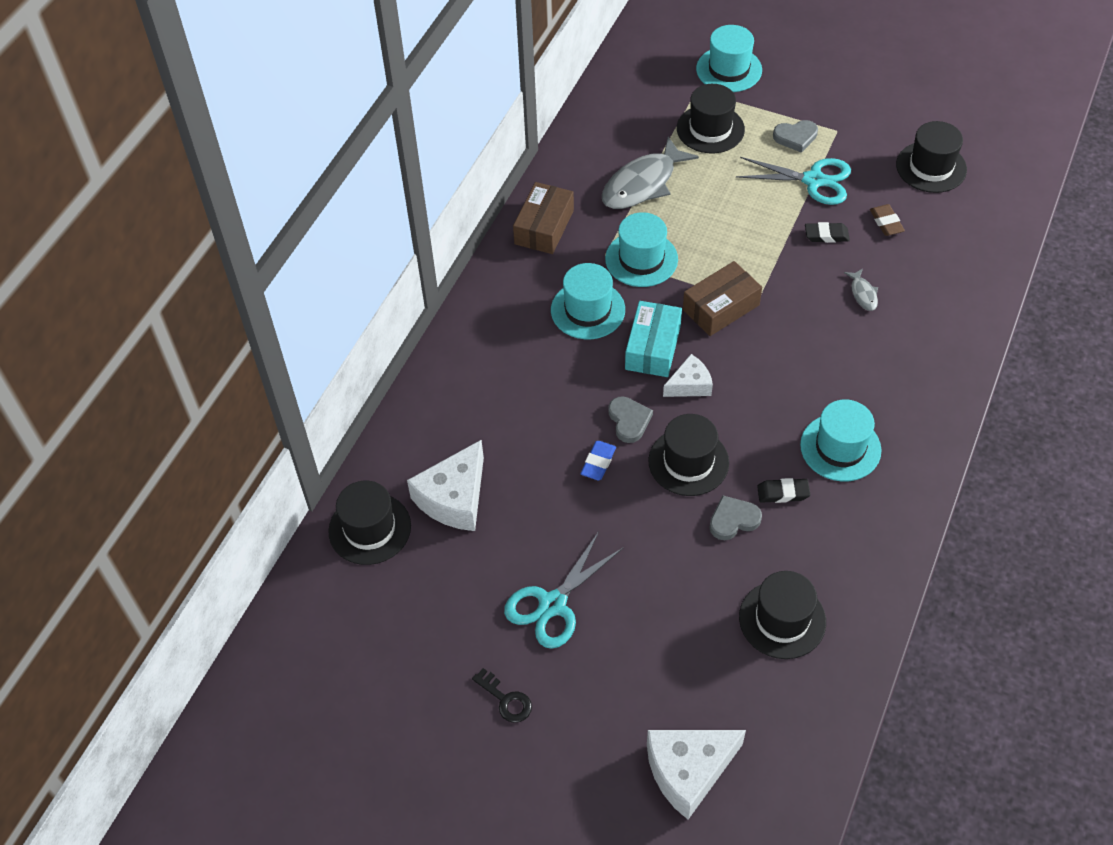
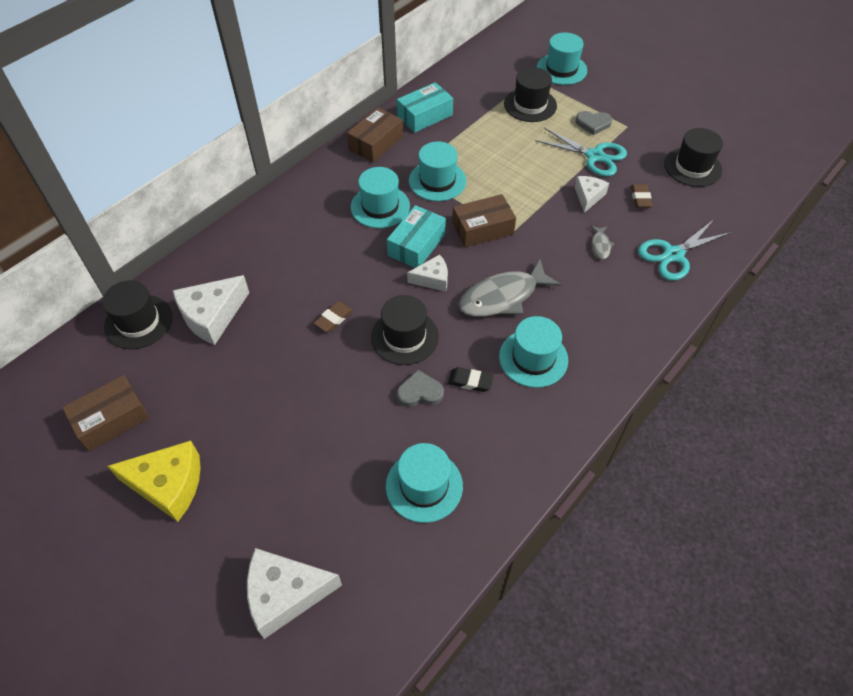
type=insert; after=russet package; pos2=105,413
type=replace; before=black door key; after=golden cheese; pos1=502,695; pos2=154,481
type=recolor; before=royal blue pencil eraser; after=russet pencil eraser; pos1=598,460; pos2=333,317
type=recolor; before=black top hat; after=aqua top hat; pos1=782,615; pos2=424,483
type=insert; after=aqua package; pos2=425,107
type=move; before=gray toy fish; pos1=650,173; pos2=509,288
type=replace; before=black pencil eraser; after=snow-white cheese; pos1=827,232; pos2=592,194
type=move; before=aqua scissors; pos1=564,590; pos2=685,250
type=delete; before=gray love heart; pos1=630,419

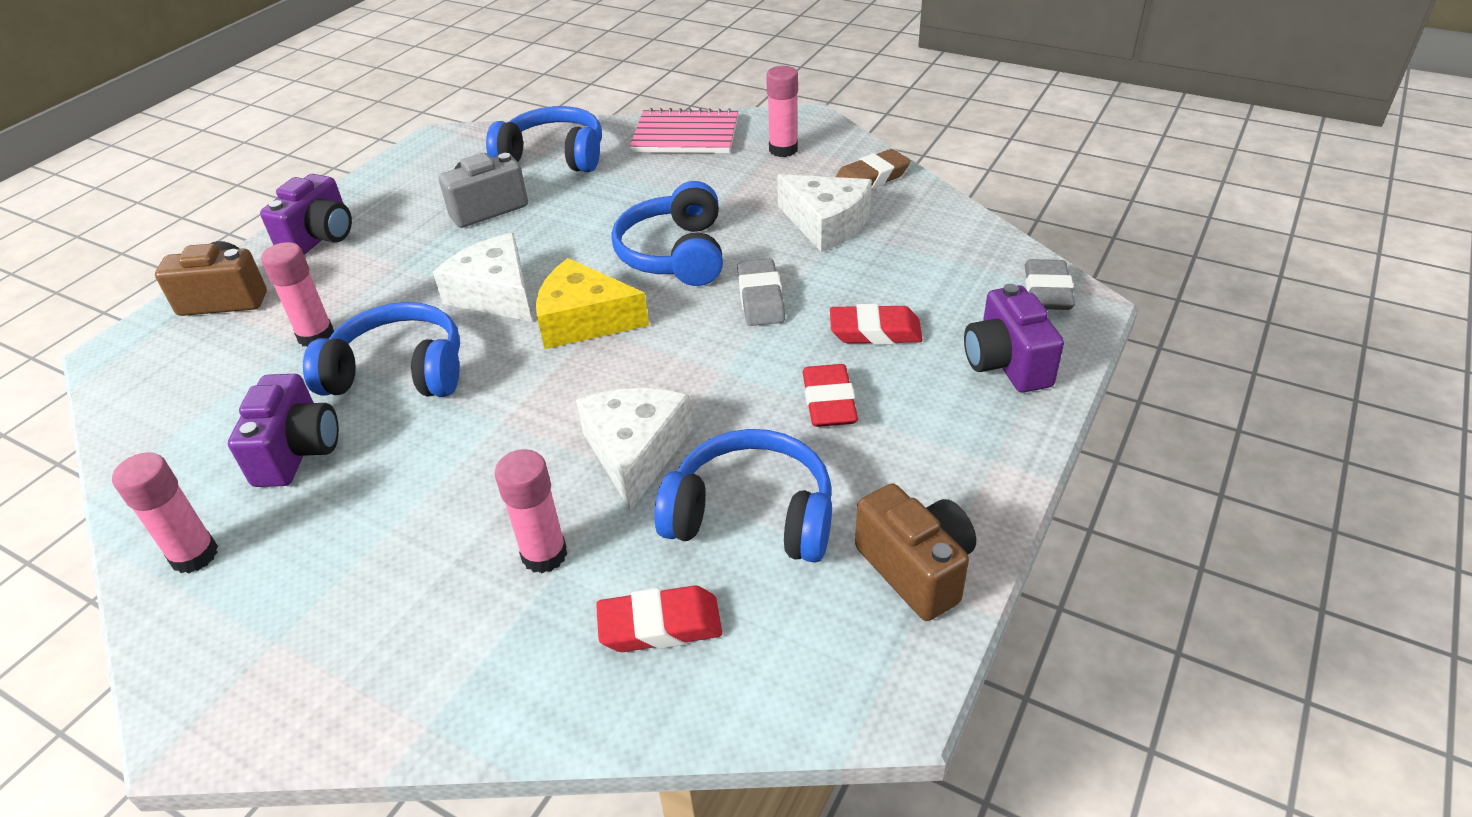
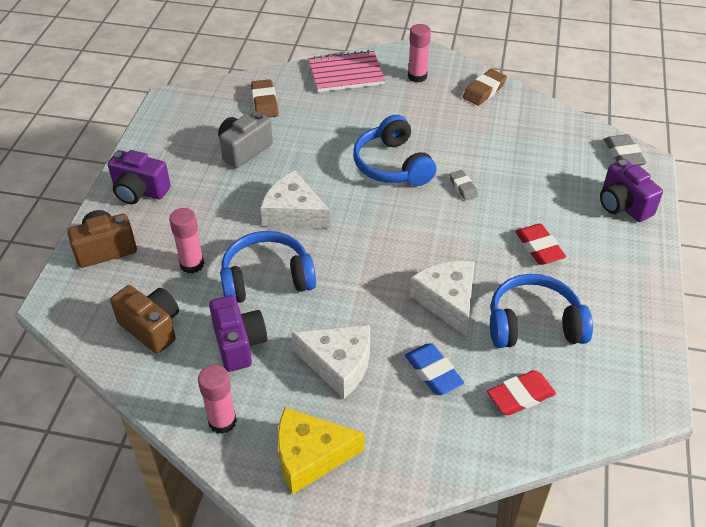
type=rotate; before=violet compact camera; pos1=306,214; pos2=139,177; turn=105
type=move; before=russet compact camera; pos1=915,552; pos2=144,319
type=replace; before=royal blue headphones; after=russet pencil eraser; pos1=544,139; pos2=265,98
type=move; before=golden cheese; pos1=592,303; pos2=321,450
type=move; before=snow-white cheese; pos1=824,213; pos2=330,362
type=replace; before=rose-pink glue stick; after=royal blue pencil eraser; pos1=530,511; pos2=434,369
type=resize; before=gray pencil eraser; pos1=761,292; pos2=463,185; scale=0.65
type=delete; before=crimson pencil eraser; pos1=876,324

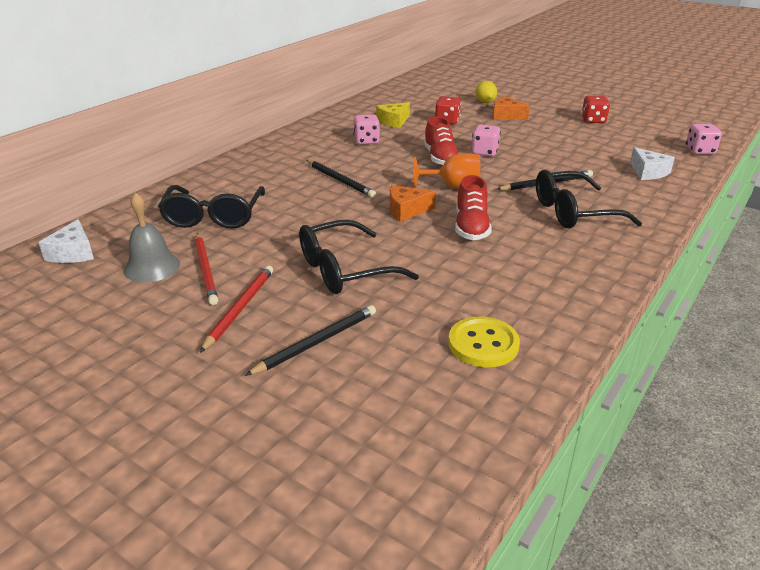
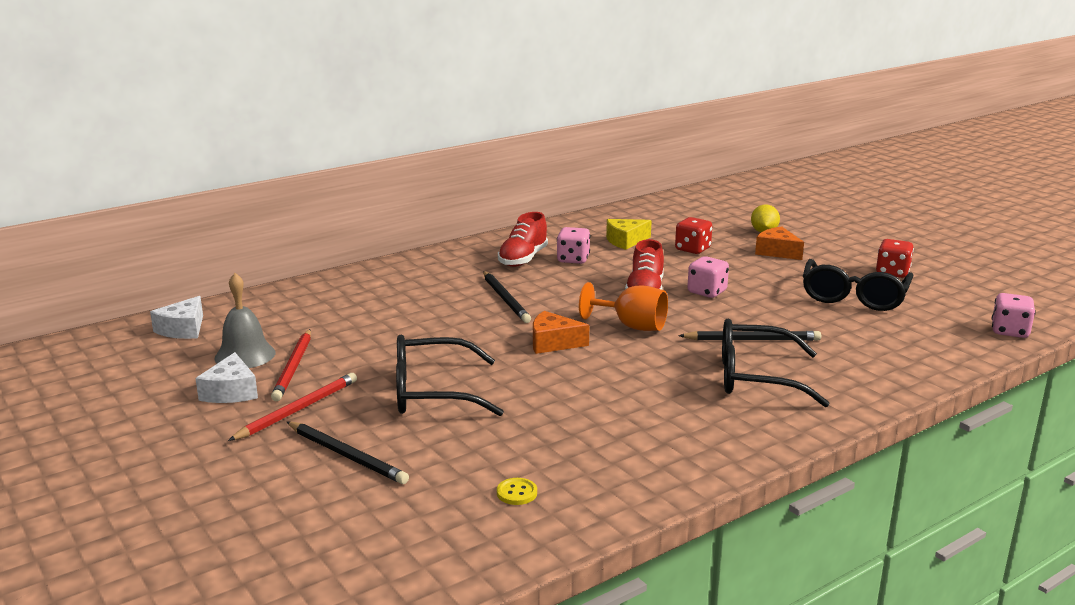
type=move; before=snow-white cheese; pos1=652,163; pos2=226,377
type=rotate; before=black pencil; pos1=310,340; pos2=348,453; turn=60
type=resize; before=golden sewing button; pos1=484,342; pos2=517,491; scale=0.5
type=move; before=crimson sneaker; pos1=473,207; pos2=523,239
type=move; before=black spectacles; pos1=211,207; pos2=858,285

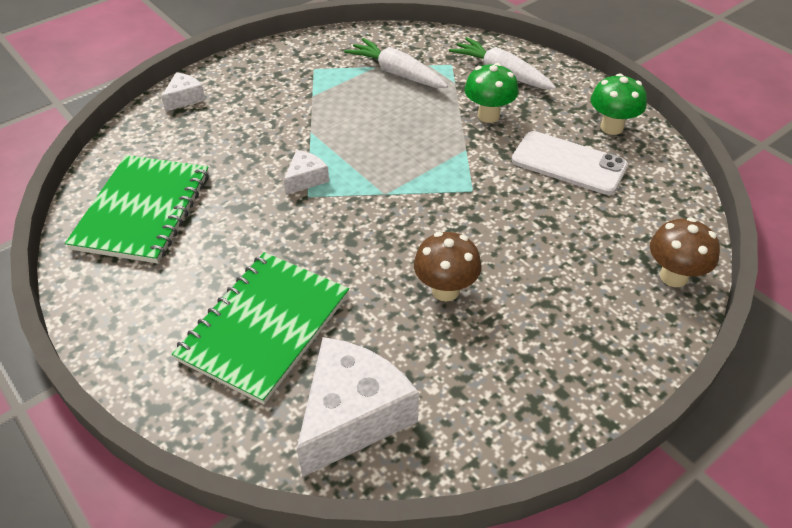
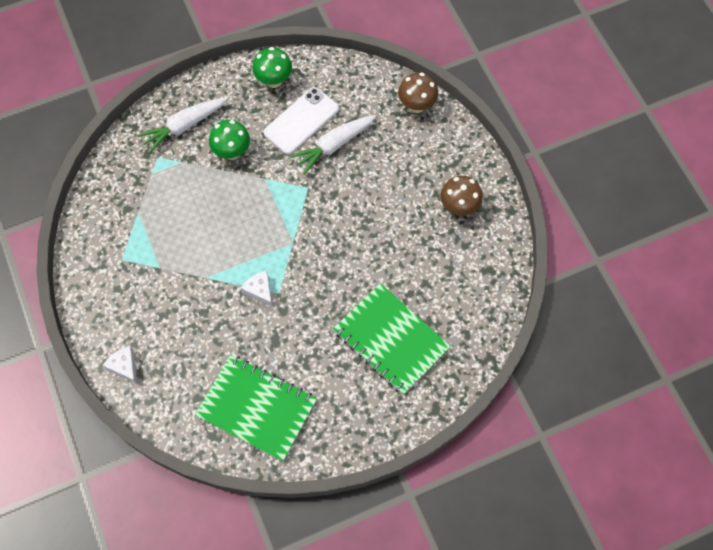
type=move; before=snow-white carrot; pos1=396,63; pos2=333,145
type=move; before=russet fungus; pos1=448,266; pos2=461,196
type=delete; before=snow-white cheese; pos1=358,407

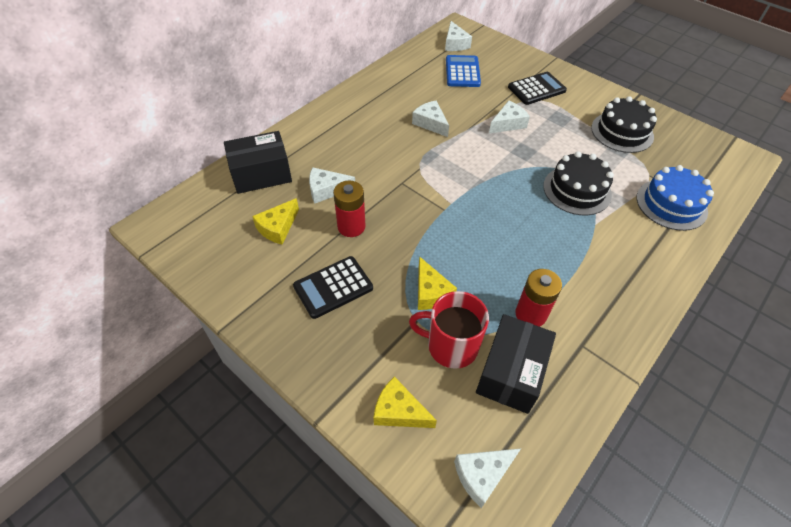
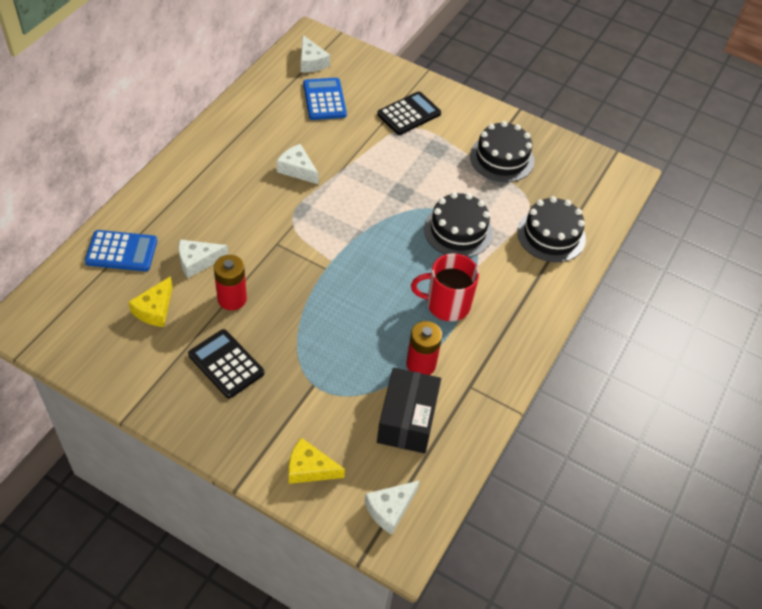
type=replace; before=black package; after=royal blue calculator; pos1=258,162; pos2=121,250
type=rotate; before=black calculator; pos1=333,287; pos2=226,363; turn=90
type=move; before=crimson mug; pos1=449,330; pos2=445,287
type=recolor; before=royal blue cake; after=black cake; pos1=675,198; pos2=551,229
type=delete; before=golden cheese; pos1=437,283
type=delete; before=snow-white cheese; pos1=509,116

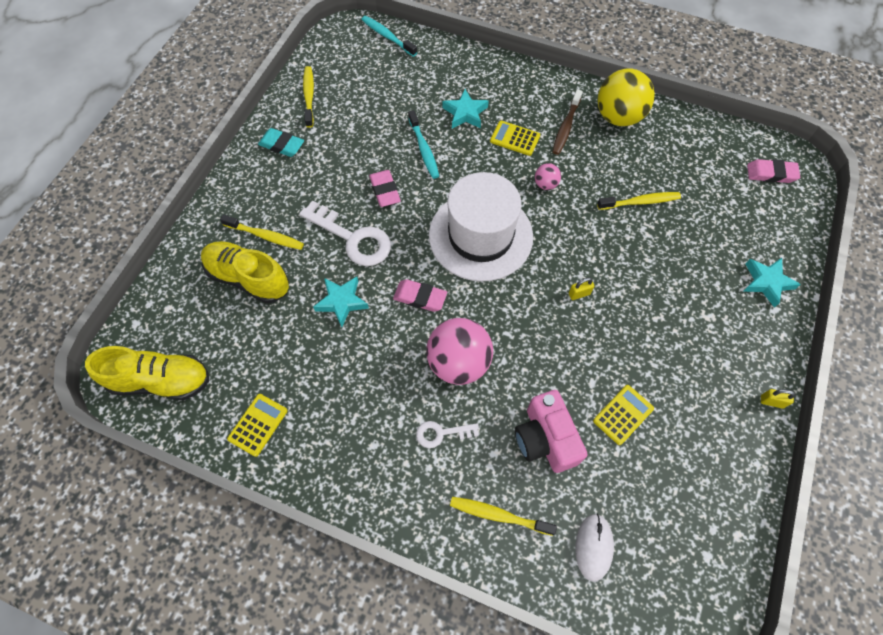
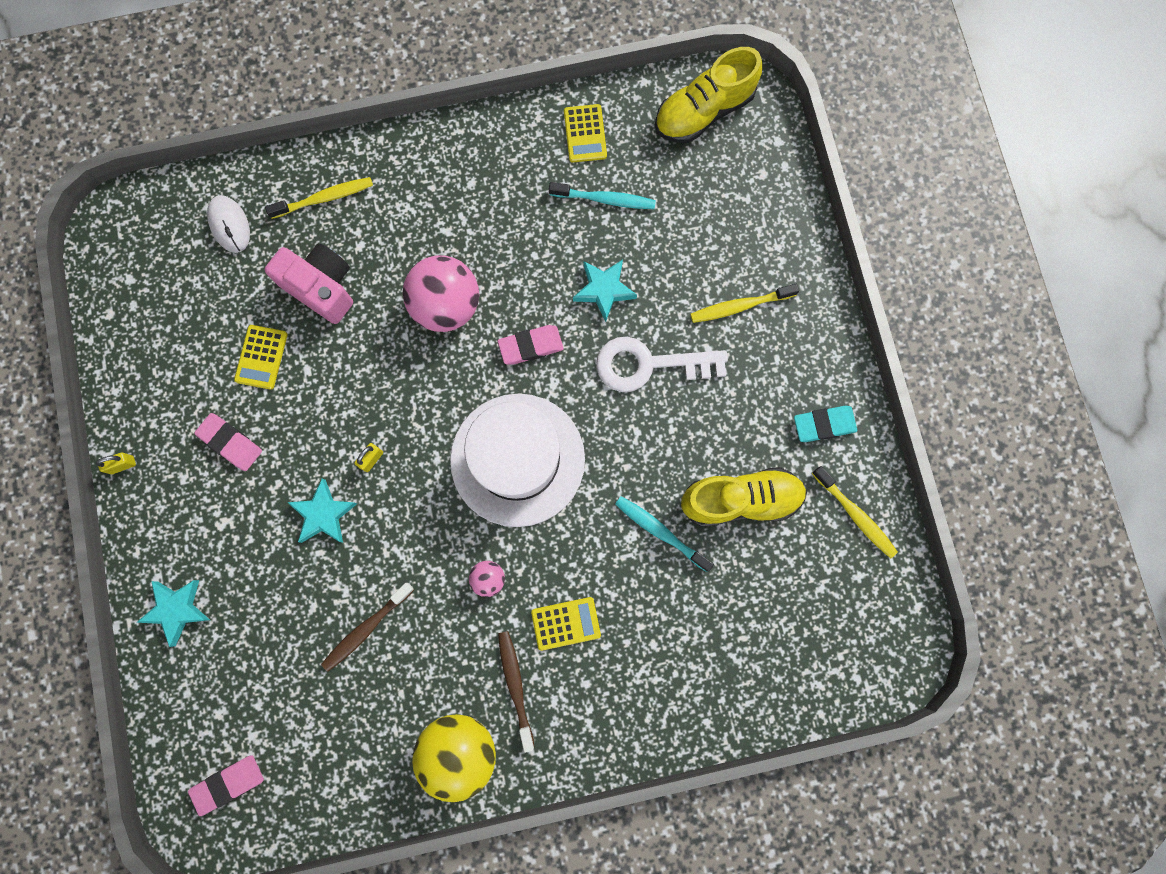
type=move; before=rose-pink pencil eraser; pos1=385,188; pos2=228,442
type=move; before=aqua five-pointed star; pos1=465,108; pos2=322,510
type=recolor; before=golden tooth brush; after=russet tooth brush; pos1=639,201; pos2=367,627
type=move; before=aqua tooth brush; pos1=389,36; pos2=602,195
type=move; before=golden sneaker; pos1=245,272; pos2=744,497
type=delete; before=snow-white door key; pos1=447,434

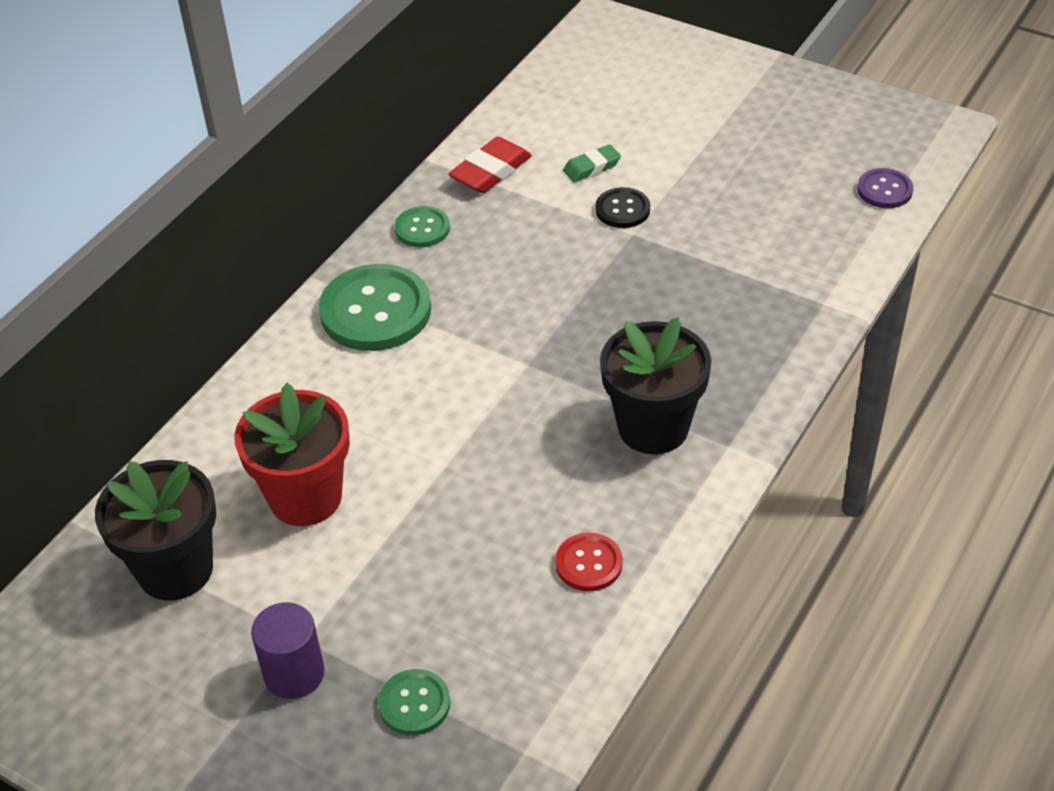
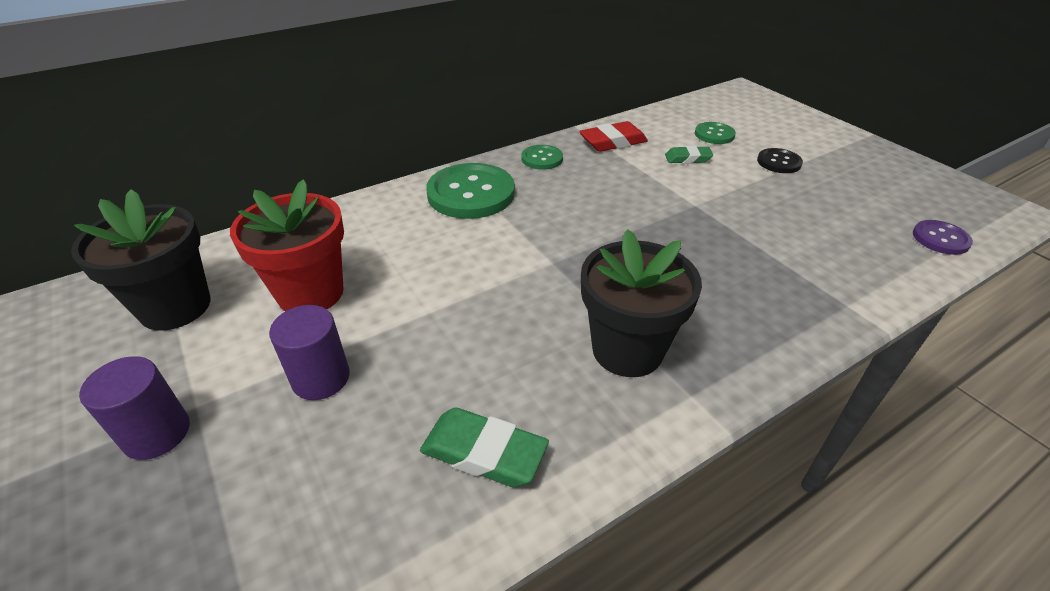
type=insert; after=violet cylinder; pos2=309,352
type=replace; before=crimson sewing button; after=green pencil eraser; pos1=589,562; pos2=484,447
type=move; before=green sewing button; pos1=414,702; pos2=715,133
type=move; before=black sewing button; pos1=622,207; pos2=780,160

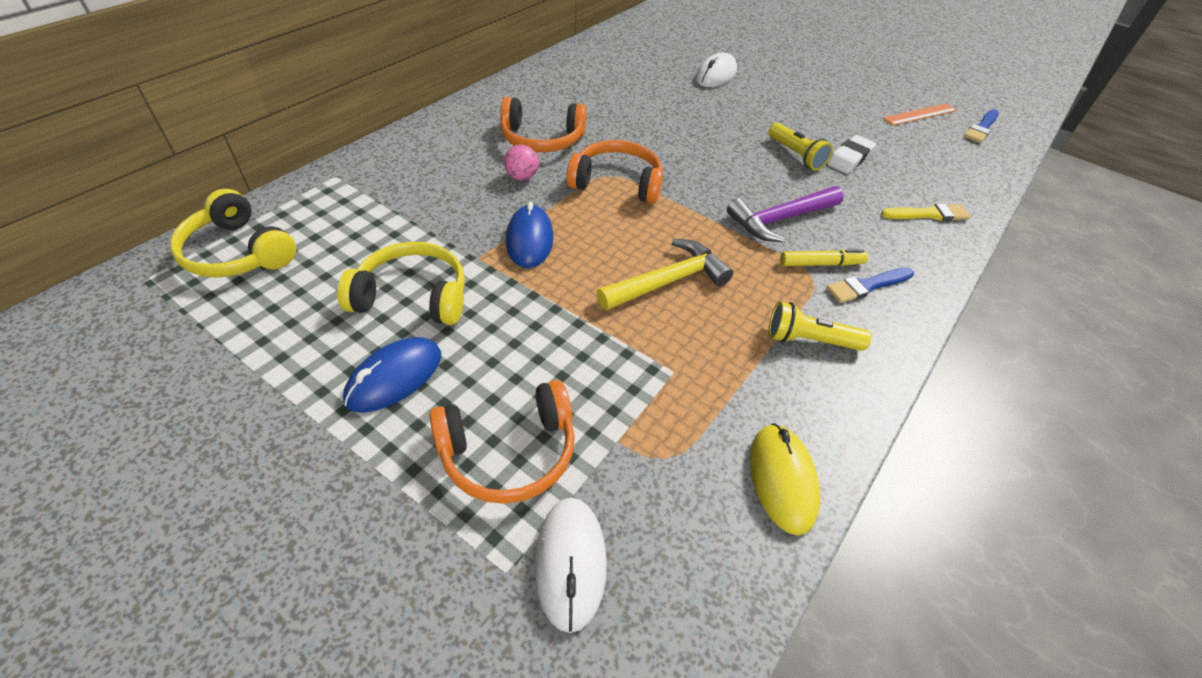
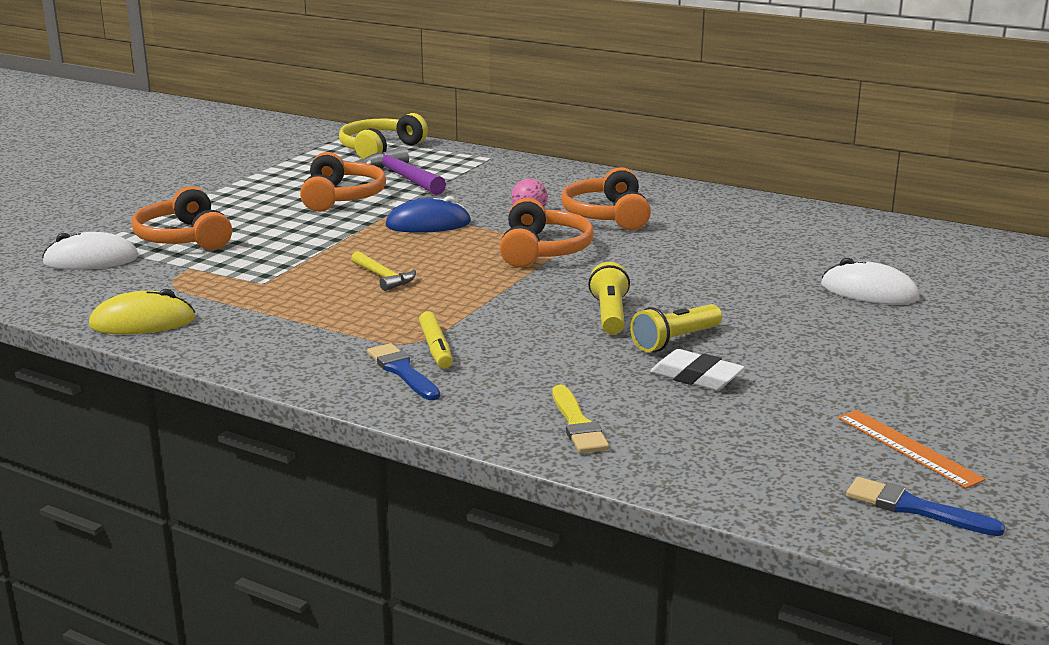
type=recolor; before=golden headphones; after=orange-coloured headphones; pos1=401,283; pos2=343,182
type=resize; before=golden hammer; pos1=664,275; pos2=383,271; scale=0.6
type=move; before=violet hammer; pos1=785,214; pos2=403,171
type=move; before=golden pocket torch; pos1=820,326; pos2=609,298
type=delete; before=royal blue mouse; pos1=392,375

